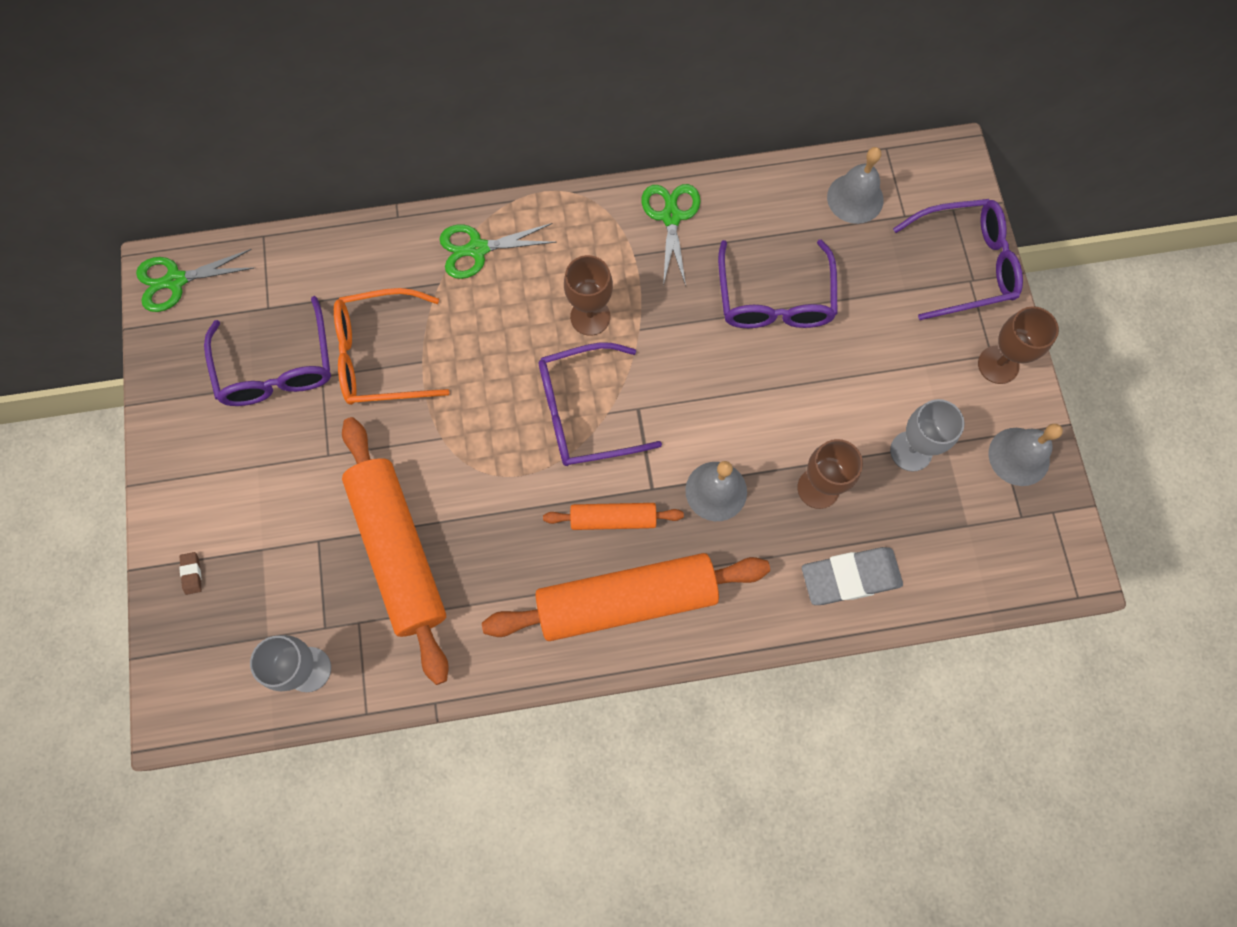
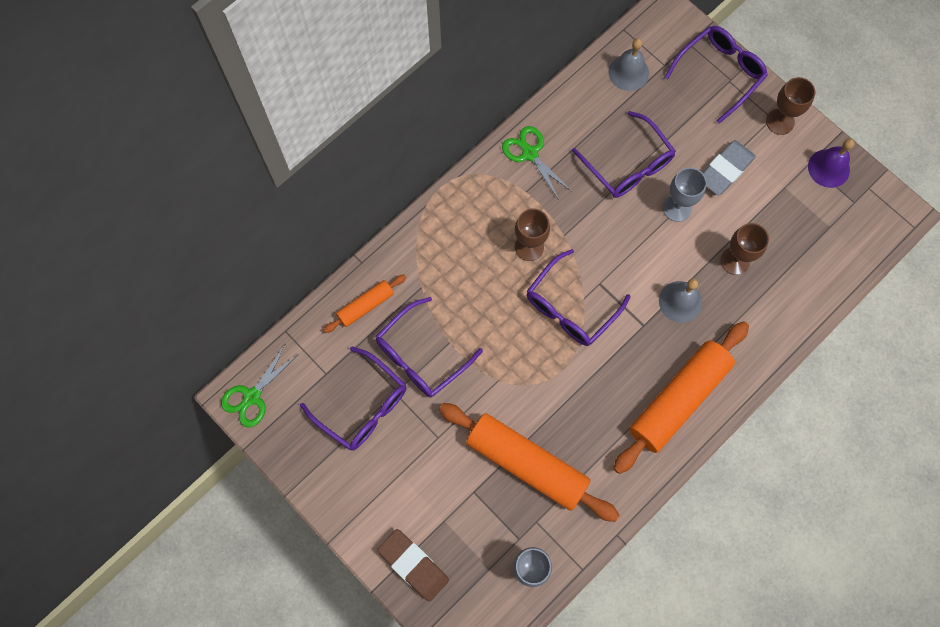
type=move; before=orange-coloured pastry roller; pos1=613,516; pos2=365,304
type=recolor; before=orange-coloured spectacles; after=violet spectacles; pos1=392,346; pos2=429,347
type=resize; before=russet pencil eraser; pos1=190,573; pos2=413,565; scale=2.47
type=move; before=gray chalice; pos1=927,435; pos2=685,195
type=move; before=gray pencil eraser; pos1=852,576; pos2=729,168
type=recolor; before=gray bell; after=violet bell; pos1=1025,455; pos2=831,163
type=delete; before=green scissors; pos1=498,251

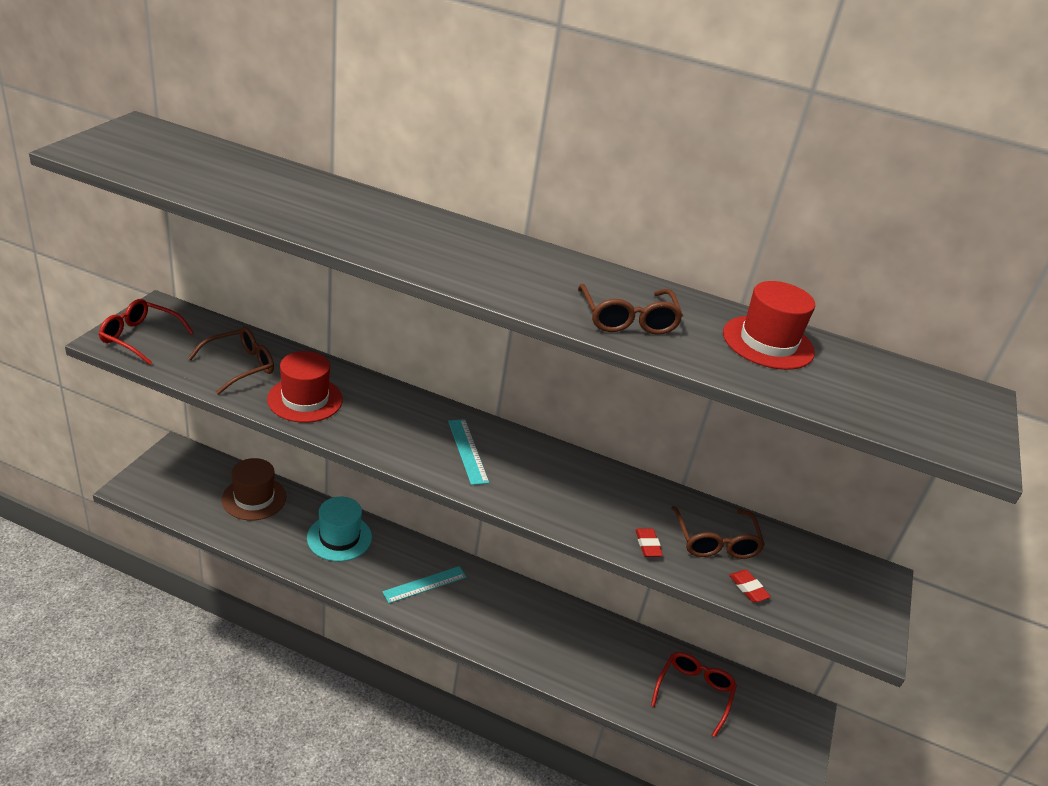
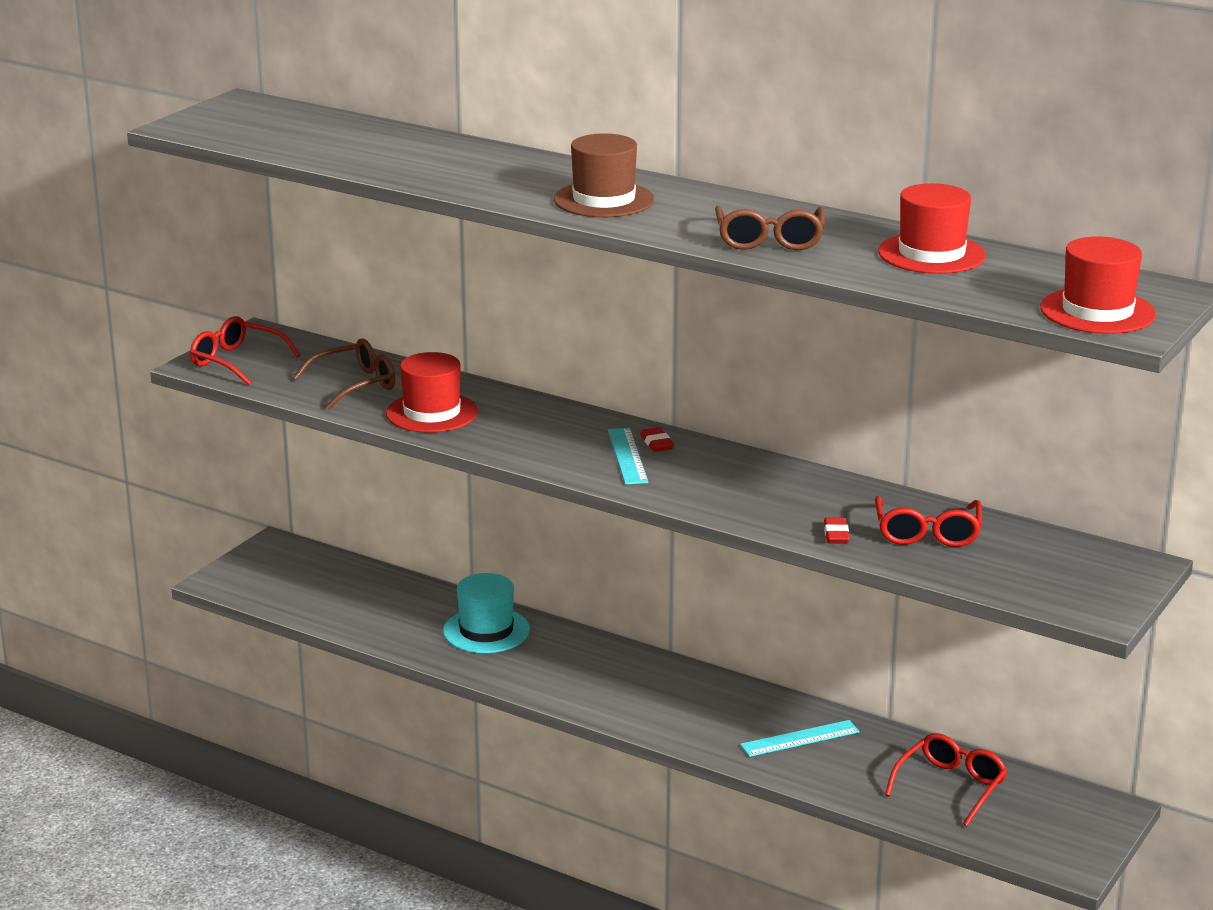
type=move; before=russet top hat; pos1=254,489; pos2=604,175
type=move; before=crimson pencil eraser; pos1=750,586; pos2=657,439
type=move; before=aqua ruler; pos1=424,584; pos2=799,738
type=recolor; before=russet spectacles; after=crimson spectacles; pos1=718,532; pos2=928,521
type=insert; after=crimson top hat; pos2=1098,285

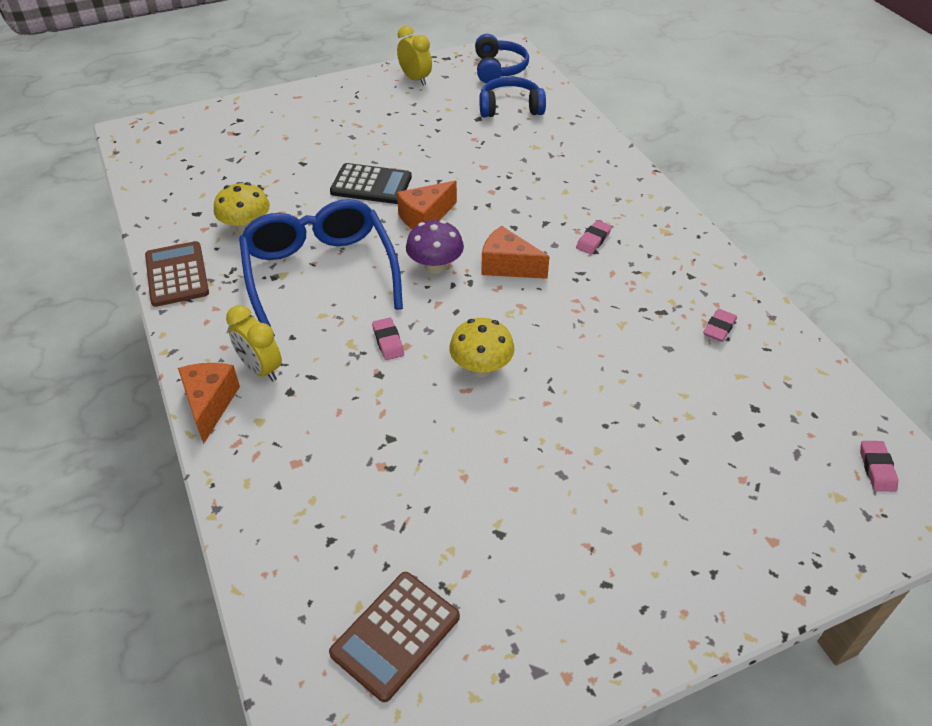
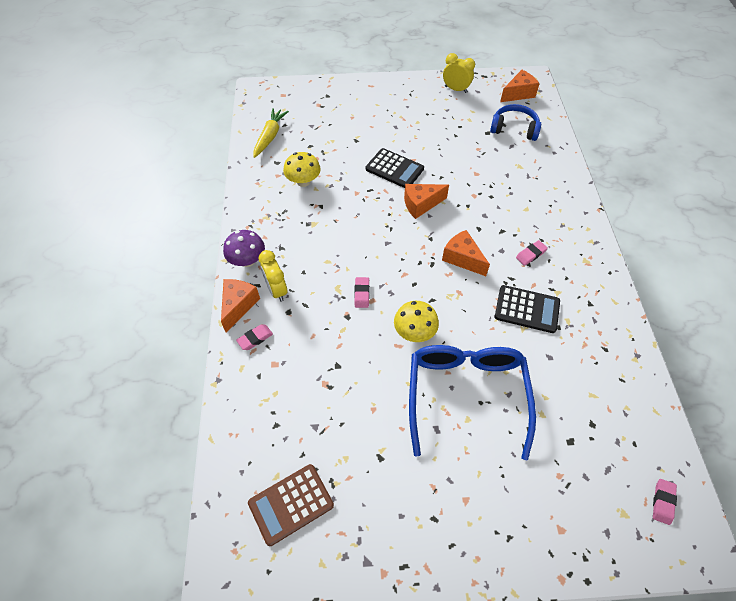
type=move; before=violet fungus; pos1=435,247; pos2=244,248
type=move; before=rose-pink pencil eraser; pos1=720,325; pos2=254,337
type=insert; after=golden carrot; pos2=271,133
type=move; before=royal blue spectacles; pos1=321,267; pos2=472,402
type=rotate; before=golden alarm clock; pos1=414,56; pos2=459,73; turn=-45
type=insert; after=black calculator; pos2=527,309
type=replace; before=royal blue headphones; after=orange-coloured cheese; pos1=502,58; pos2=520,86
type=delete; before=russet calculator; pos1=177,274

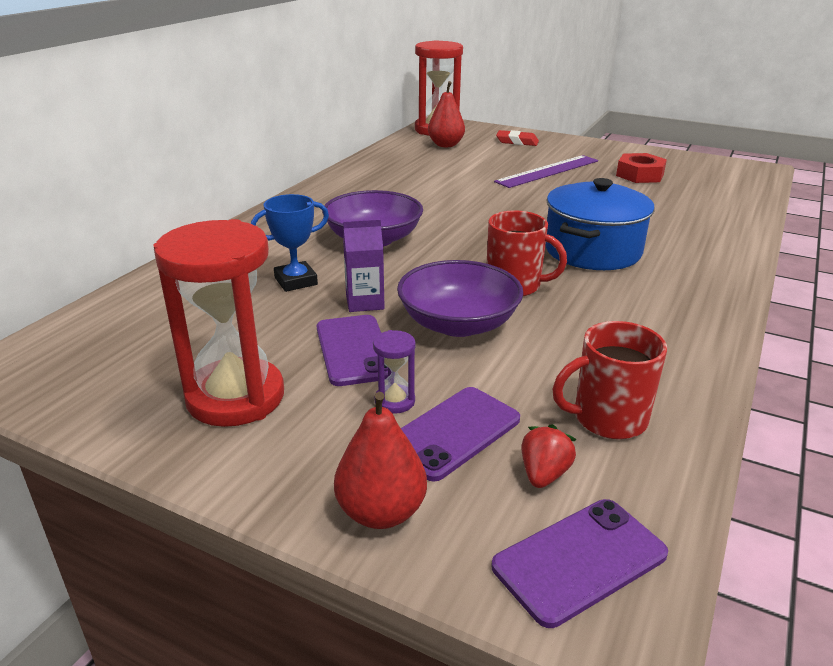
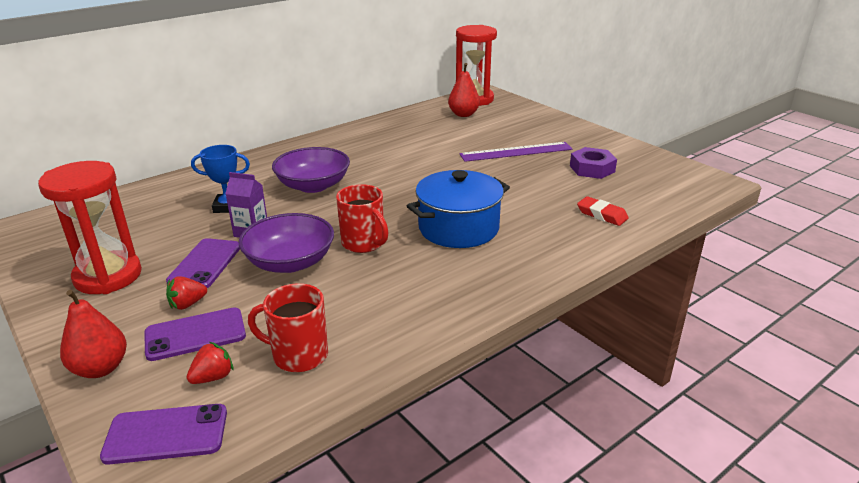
type=replace; before=violet sand timer; after=crimson berry; pos1=394,372; pos2=186,293
type=recolor; before=crimson hexagon nut; after=violet hexagon nut; pos1=641,168; pos2=593,163
type=move; before=crimson pencil eraser; pos1=517,138; pos2=603,211

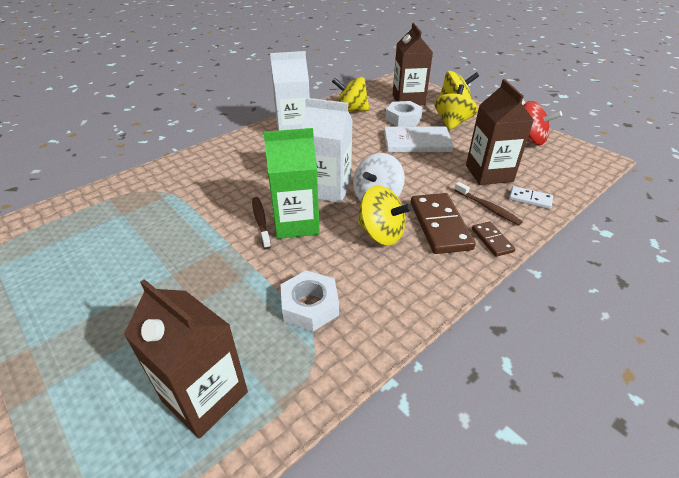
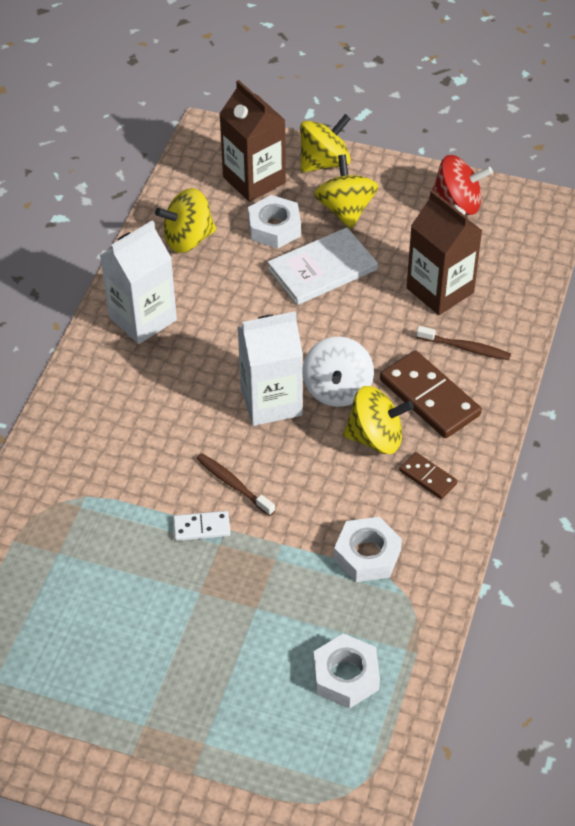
type=move; before=snow-white domino piece; pos1=531,197; pos2=201,526
type=replace; before=russet milk carton; after=snow-white hexagon nut; pos1=186,358; pos2=347,671
type=move; before=russet domino piece; pos1=493,239; pos2=428,475
type=delete; before=green milk carton; pos1=292,183

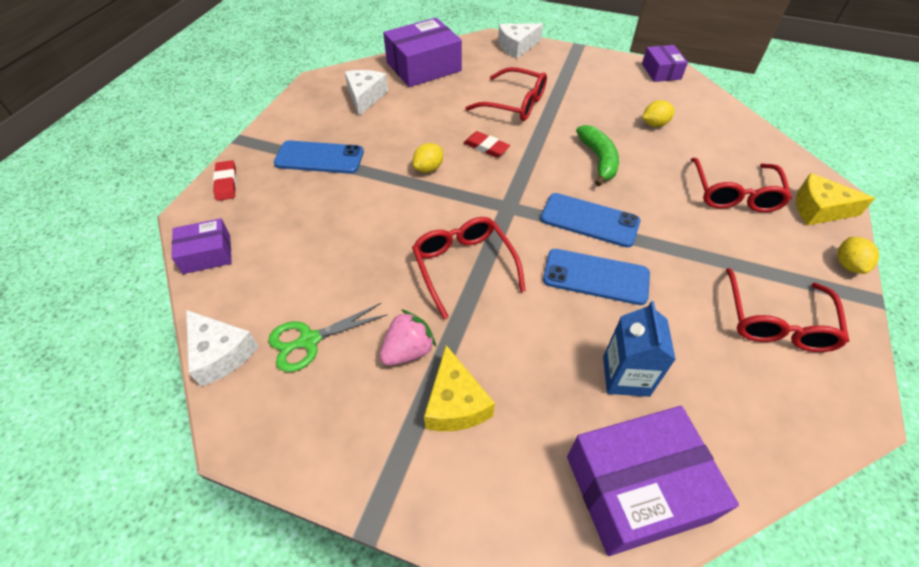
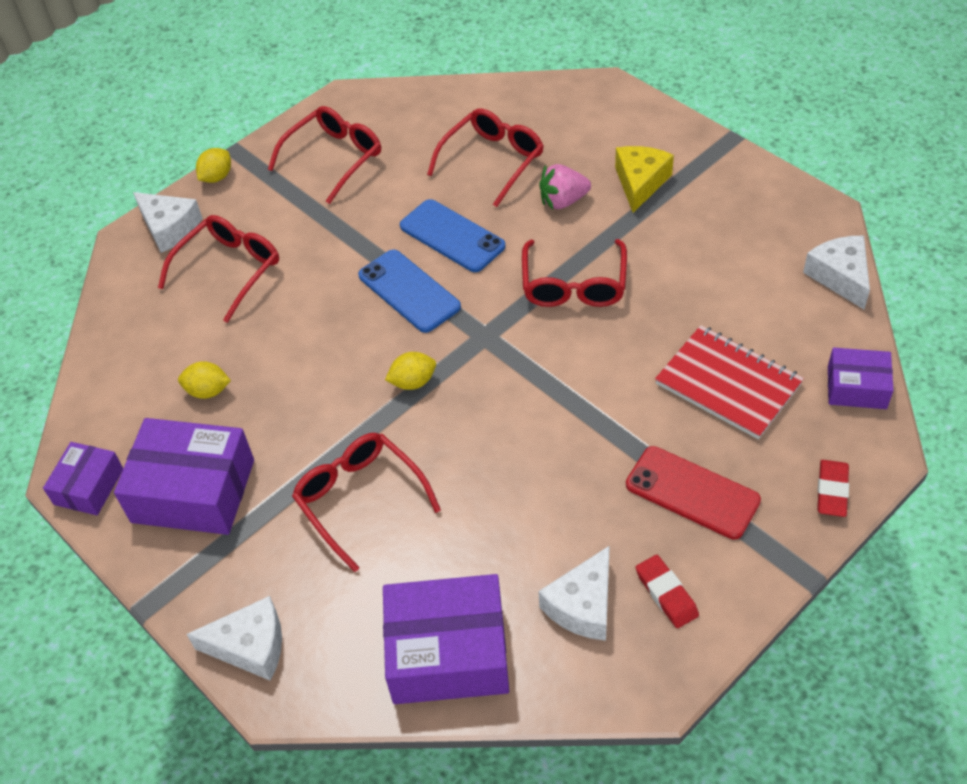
type=move; before=violet package; pos1=653,481; pos2=184,476
type=recolor; before=golden cheese; after=snow-white cheese; pos1=835,199; pos2=168,222
type=move; before=golden lemon; pos1=428,158; pos2=410,371
type=replace; before=royal blue milk carton; after=crimson spectacles; pos1=639,349; pos2=485,158
type=move; before=rose-pink berry; pos1=408,338; pos2=565,186
type=recolor; before=royal blue smartphone; after=crimson smartphone; pos1=319,157; pos2=693,493
type=move; before=crimson pencil eraser; pos1=487,144; pos2=667,591
type=insert; after=crimson notepad; pos2=729,382
type=delete; before=green scissors; pos1=327,337
type=delete; before=green banana fruit; pos1=597,155

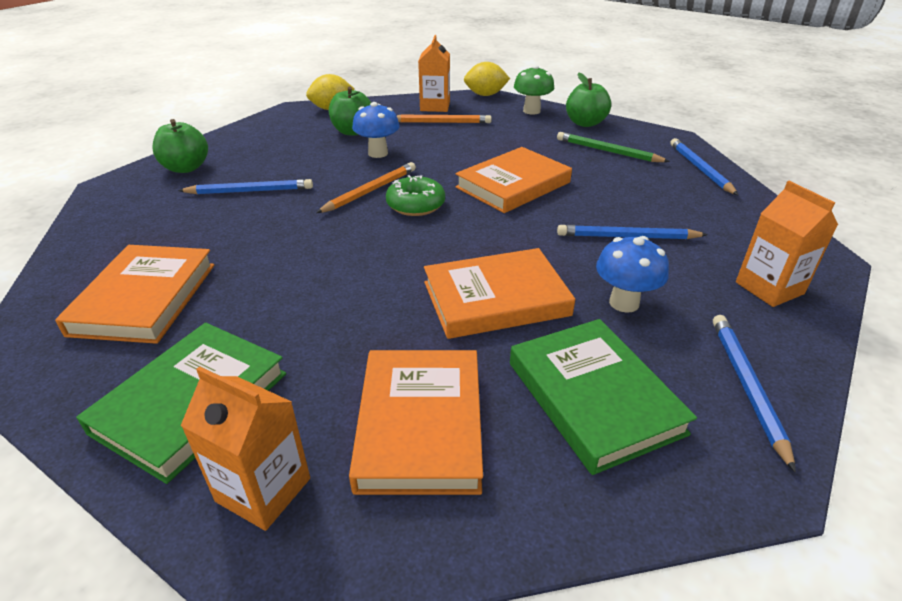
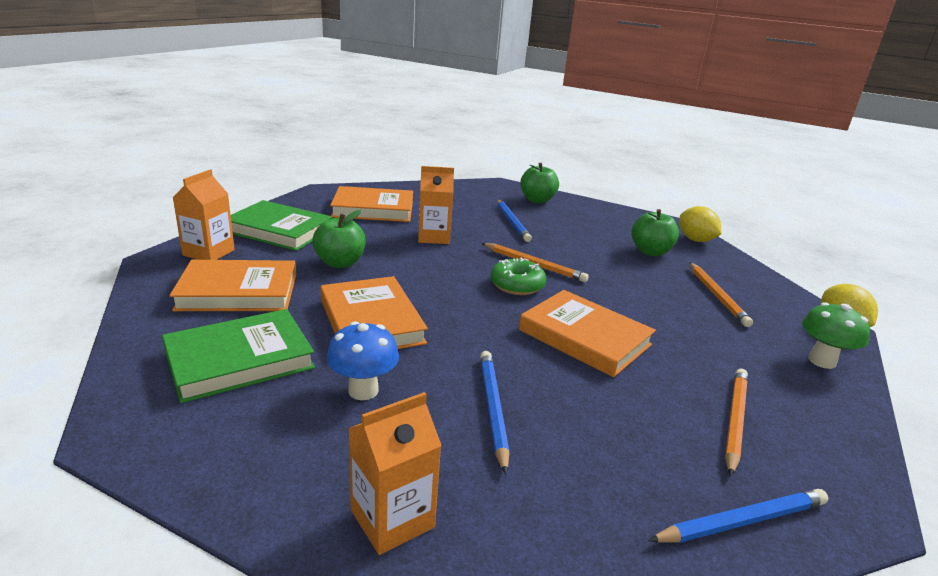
type=move; before=green toy apple; pos1=588,100; pos2=339,239
type=move; before=orange-coloured milk carton; pos1=434,73; pos2=436,205
type=recolor; before=green pencil; after=orange-coloured pencil; pos1=613,147; pos2=736,422
type=delete; before=royal blue fungus; pos1=376,130
type=delete; before=royal blue pencil; pos1=754,394

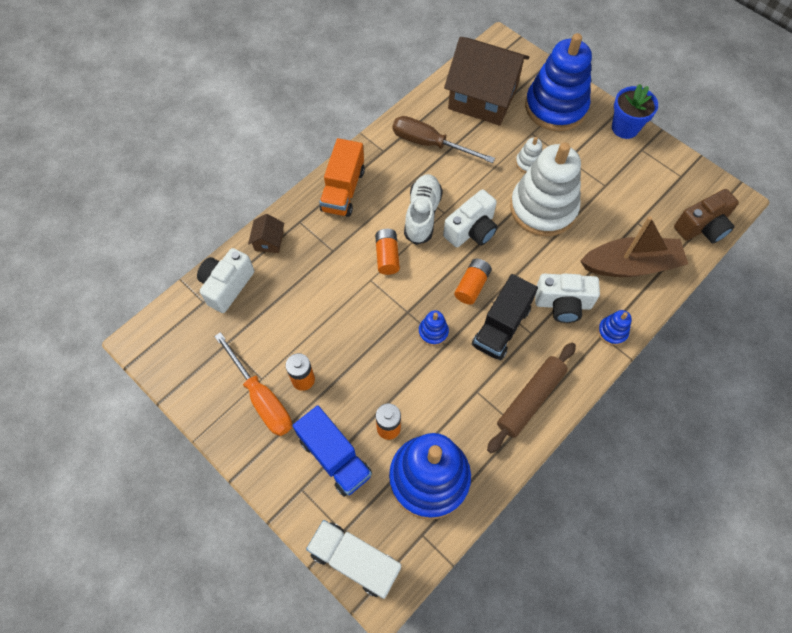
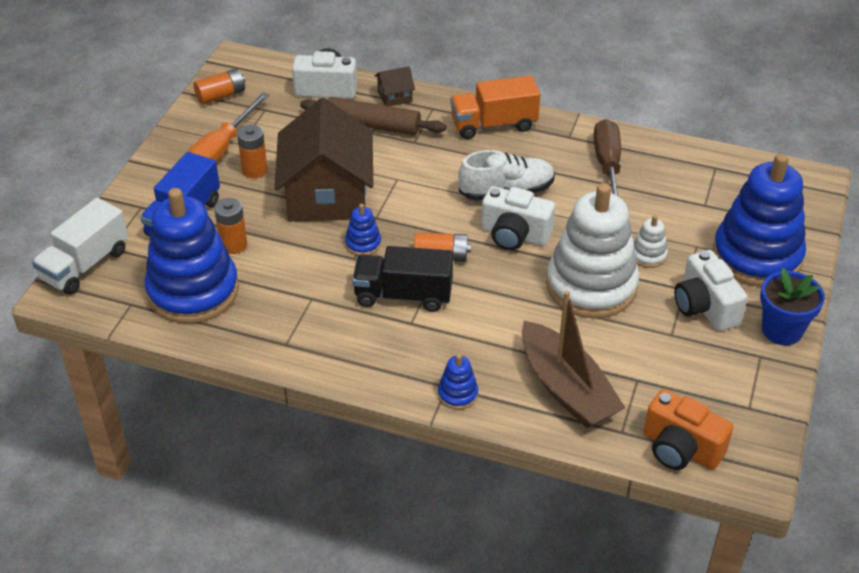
type=rotate; before=snow-white truck; pos1=353,559; pos2=80,246; turn=-150
type=move; before=orange-coloured power cell; pos1=387,252; pos2=219,87
type=move; before=russet house; pos1=486,81; pos2=323,159
type=move; before=russet pastry roller; pos1=531,398; pos2=373,116
type=recolor; before=russet compact camera; after=orange-coloured compact camera; pos1=706,216; pos2=688,429
type=move; before=snow-white compact camera; pos1=567,298; pos2=711,290

